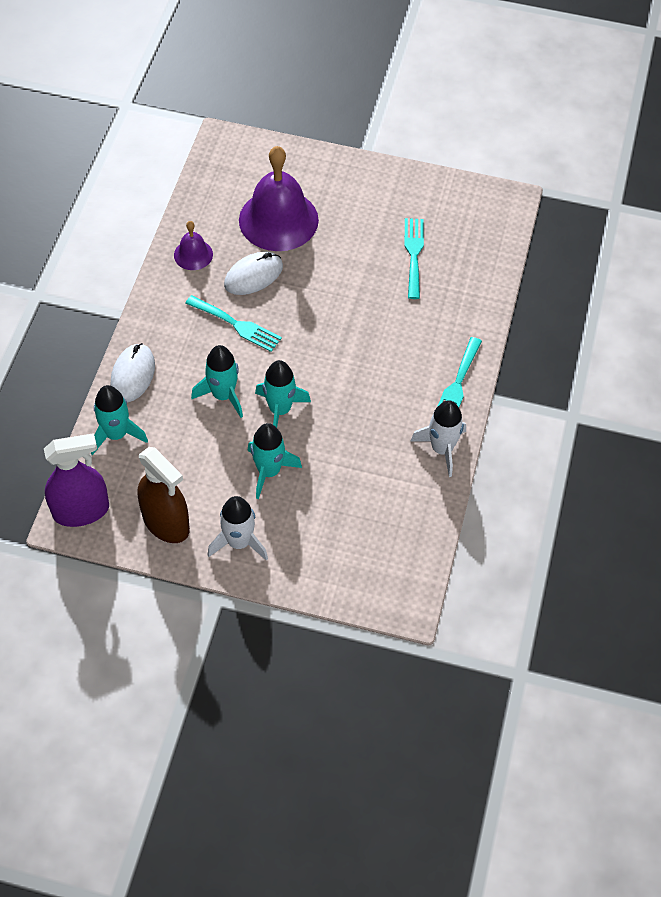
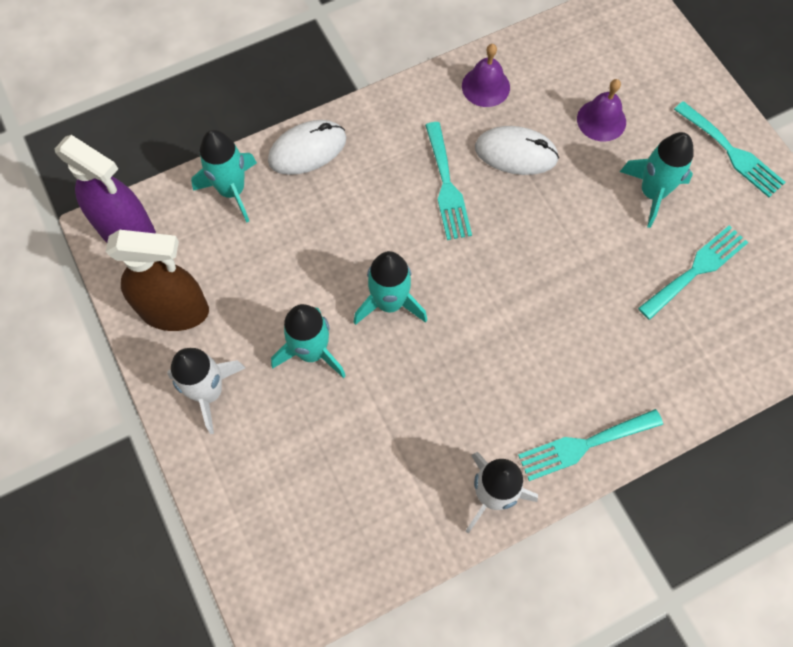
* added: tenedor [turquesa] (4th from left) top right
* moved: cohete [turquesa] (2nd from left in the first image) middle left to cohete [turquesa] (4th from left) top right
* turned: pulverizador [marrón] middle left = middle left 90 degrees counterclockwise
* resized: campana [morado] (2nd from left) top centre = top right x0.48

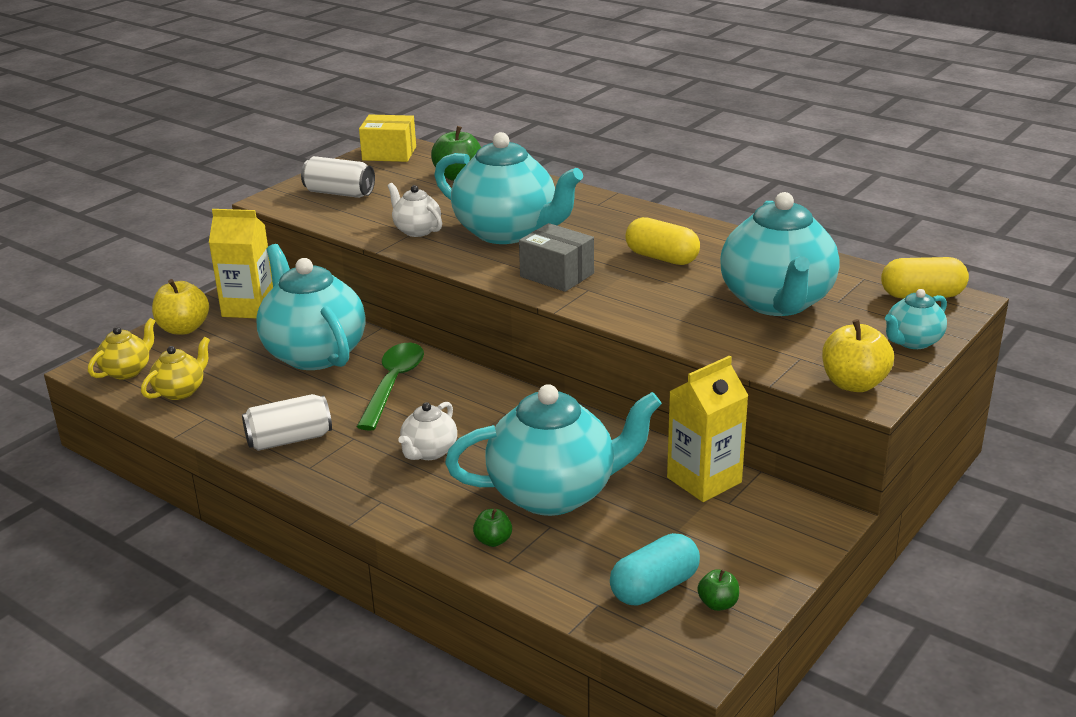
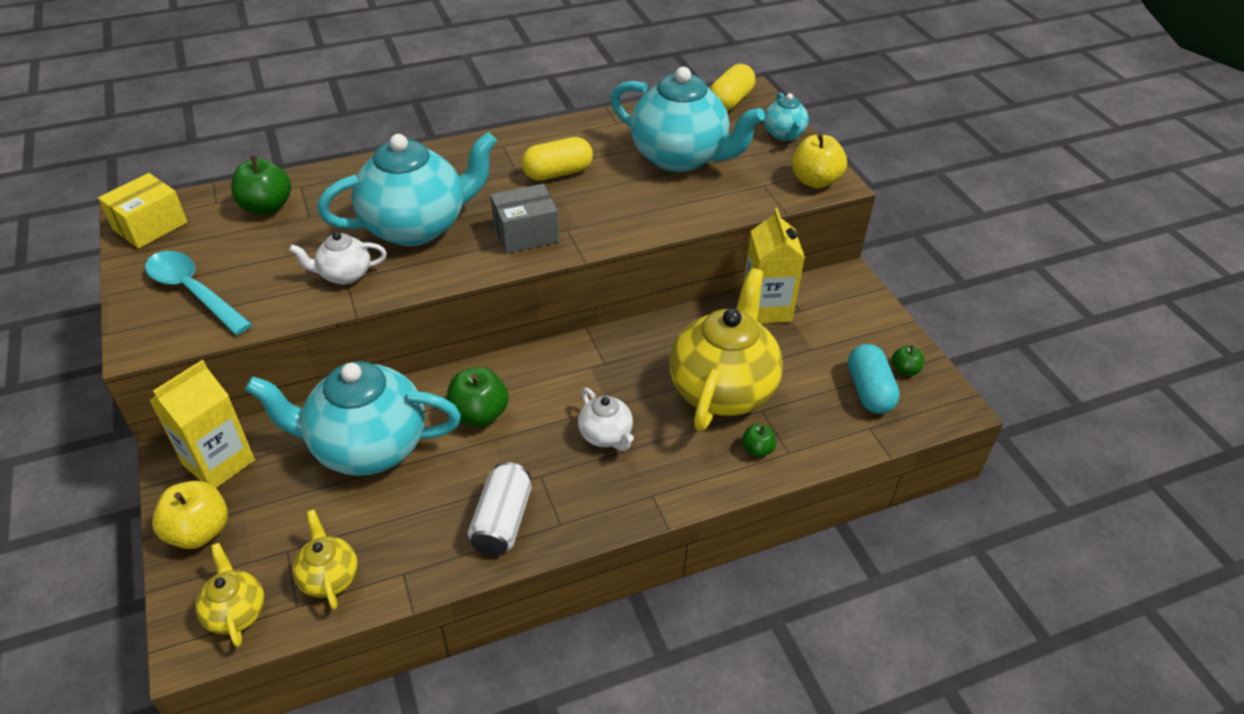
* replaced: lata [blanco] (2nd from left) top left to cuchara [turquesa] middle left
* replaced: cuchara [verde] centre to manzana [verde] (2nd from left) centre
* recoloured: tetera [turquesa] (3rd from left) centre to tetera [amarillo] (3rd from left) centre

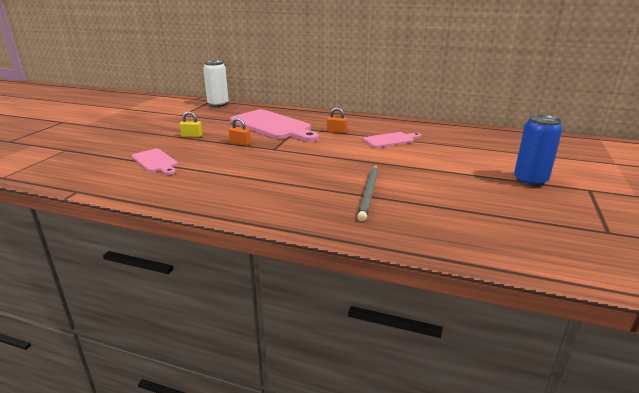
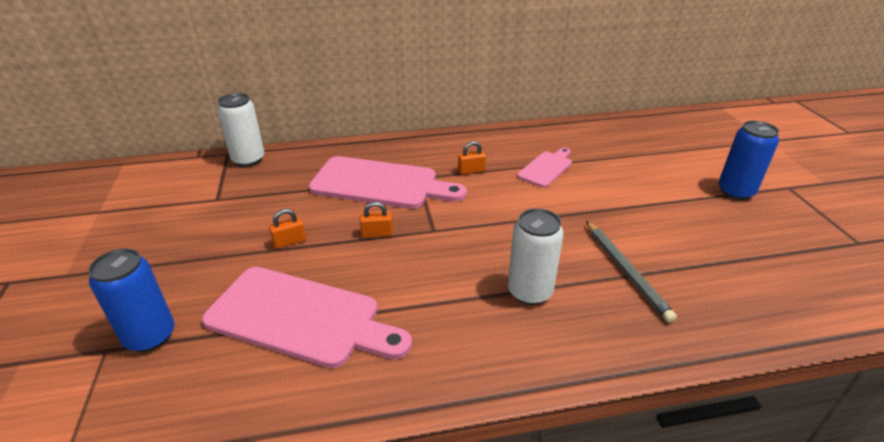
* added: lata [azul] (1st from left) bottom left
* added: lata [blanco] (2nd from left) centre
* recoloured: candado [amarillo] top left to candado [naranja] (1st from left) middle left
* resized: tabla de cortar [rosa] (1st from left) middle left = bottom centre x1.89

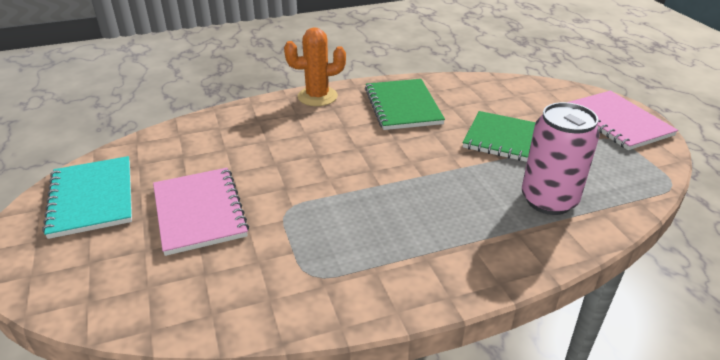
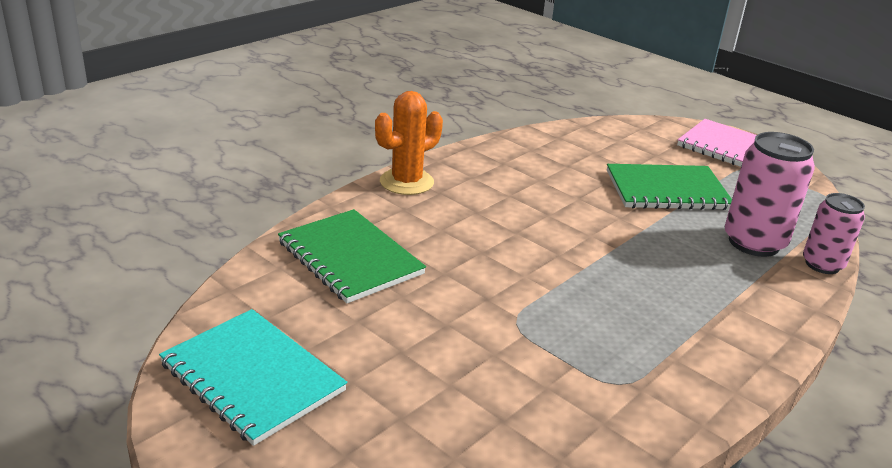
* removed: cuaderno [rosa] (1st from left) middle left
* added: lata [rosa] (2nd from left) middle right
* moved: cuaderno [verde] (1st from left) top centre to centre

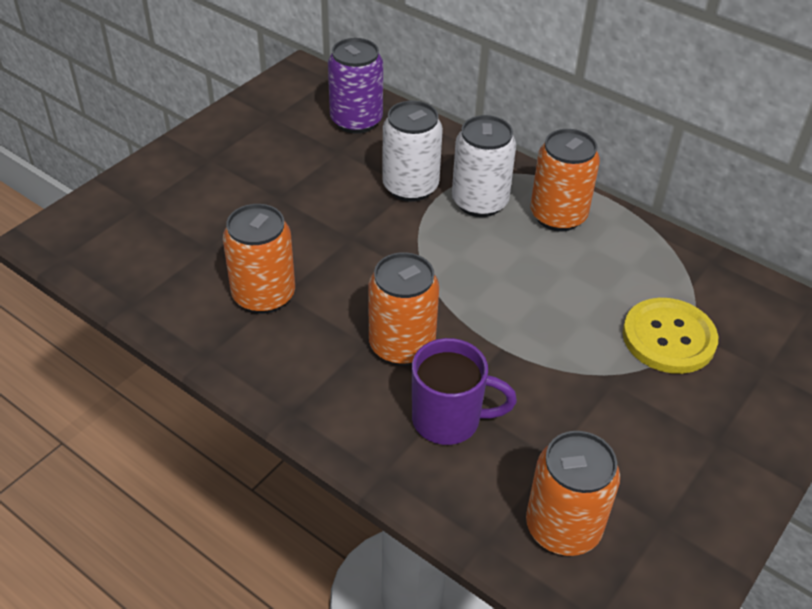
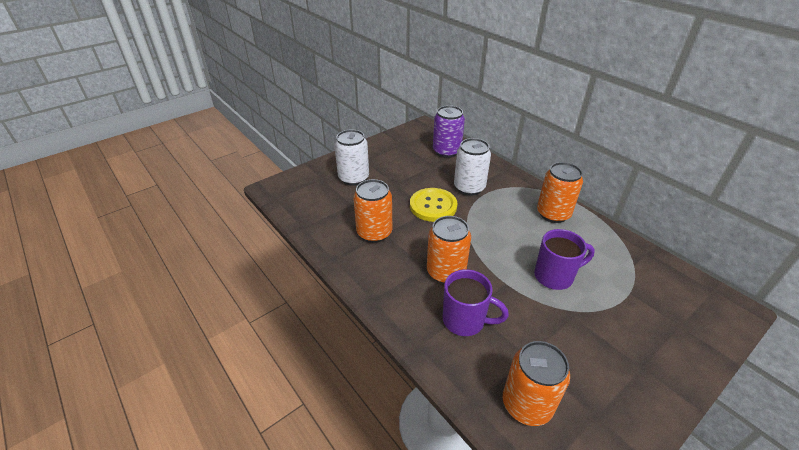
* added: taza [morado] (2nd from left) middle right
* moved: lata [blanco] (2nd from left in the first image) top centre to lata [blanco] (1st from left) centre
* moved: botón [amarillo] middle right to centre

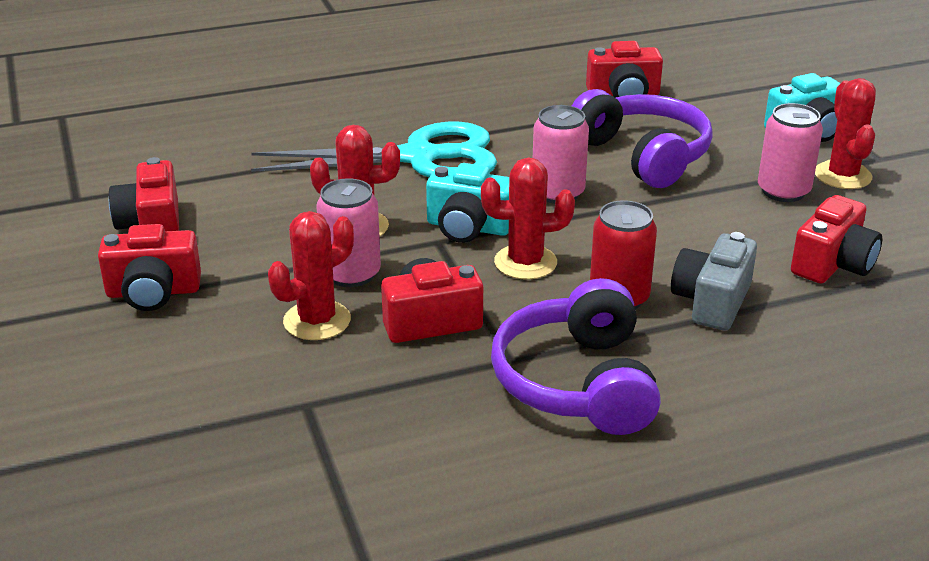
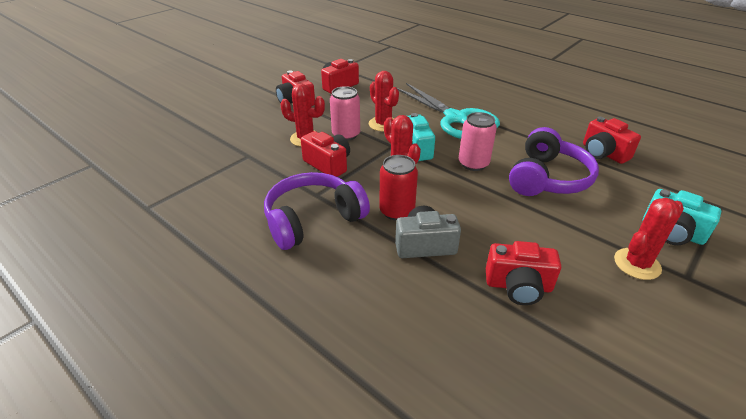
* removed: lata [rosa] (3rd from left) top right

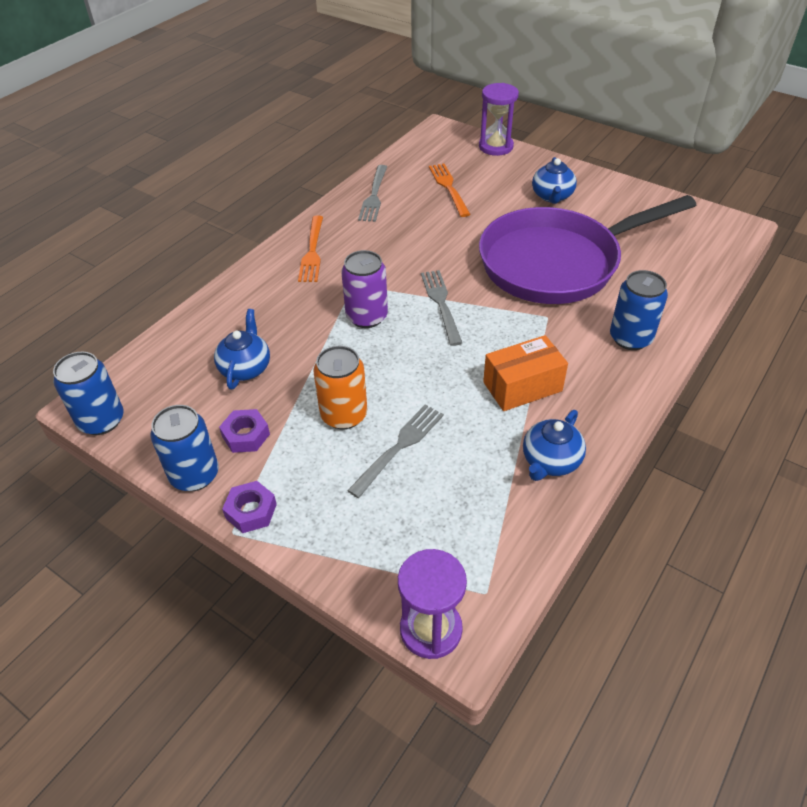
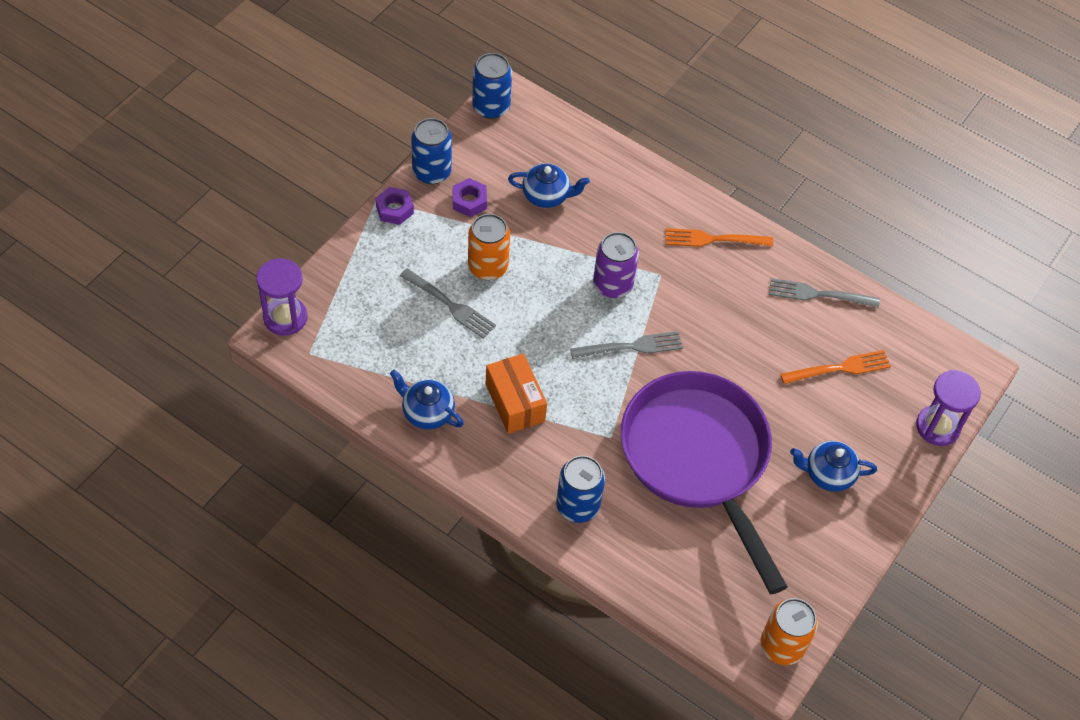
* added: lata [naranja] (2nd from left) bottom right

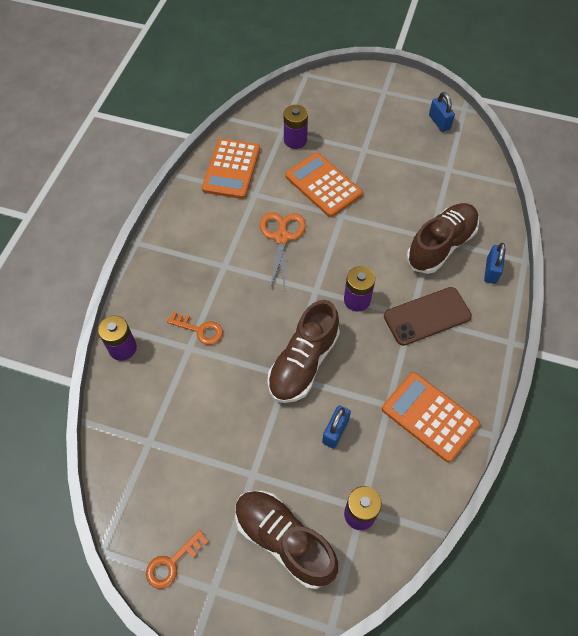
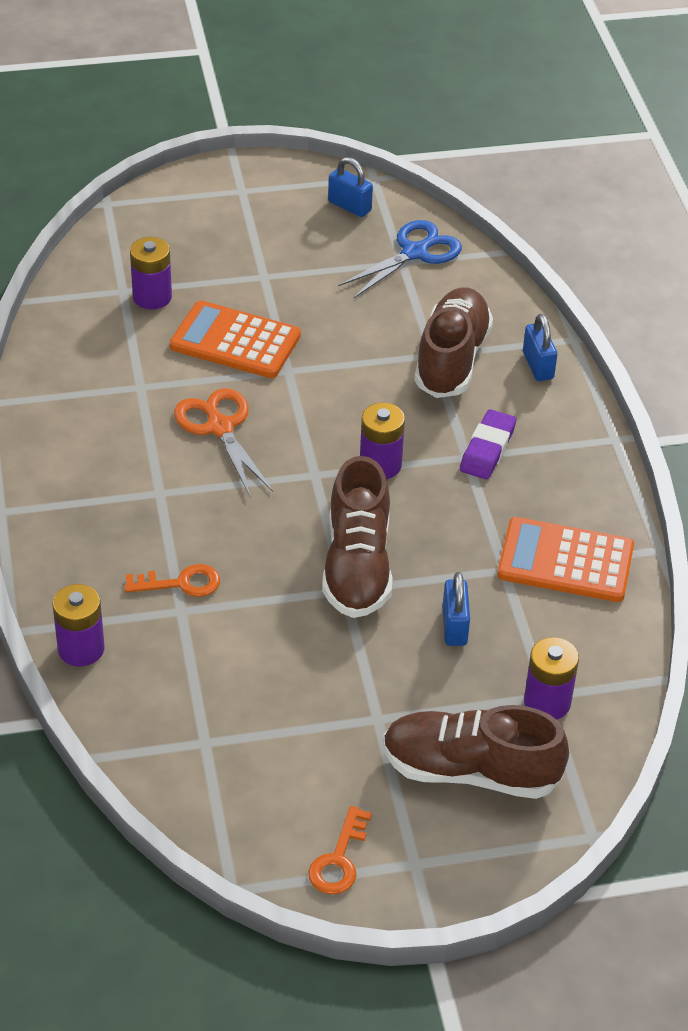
* removed: calculadora [naranja] (1st from left) top centre
* added: tijeras [azul] top centre
* replaced: móvil [marrón] middle right to goma de borrar [morado] middle right

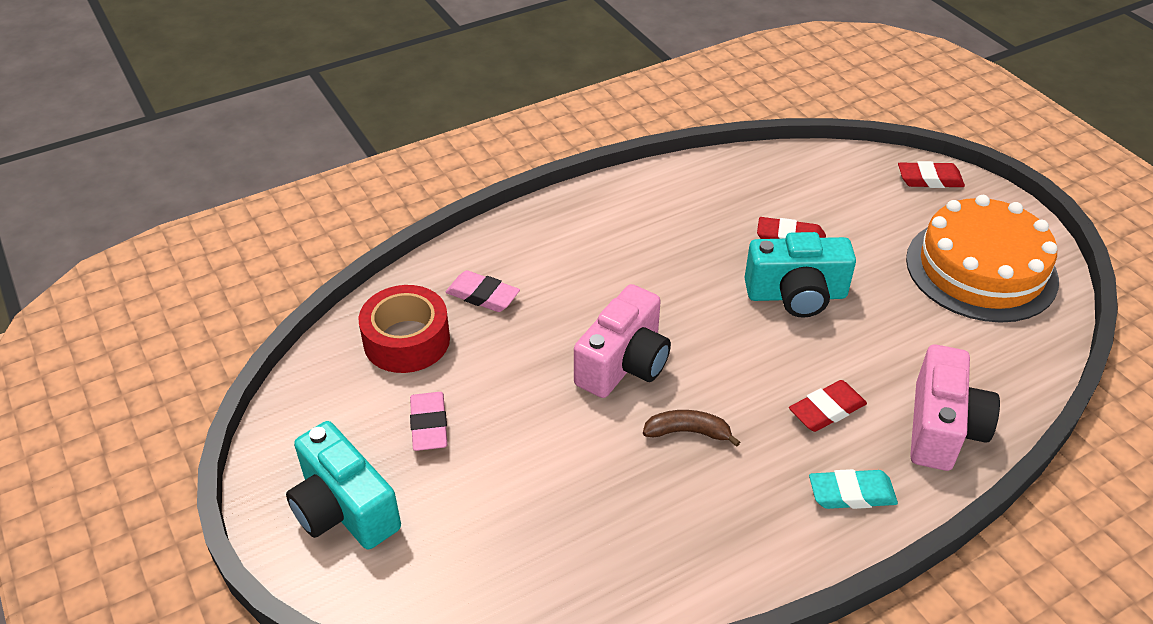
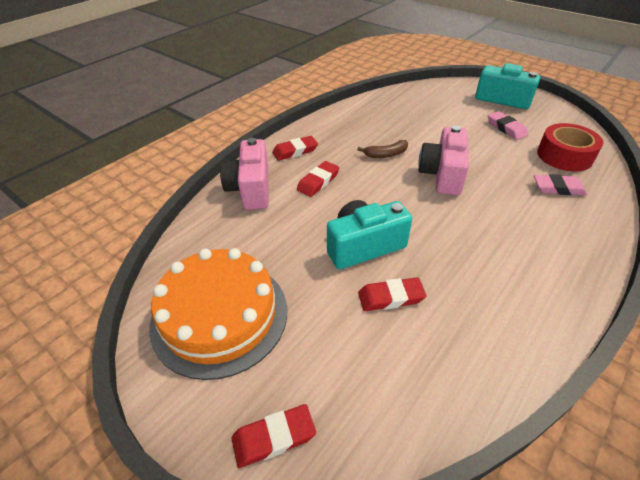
* recoloured: goma de borrar [turquesa] bottom right to goma de borrar [rojo] (2nd from left) top centre

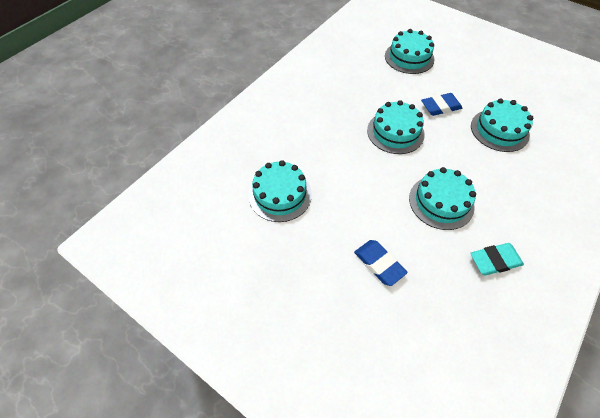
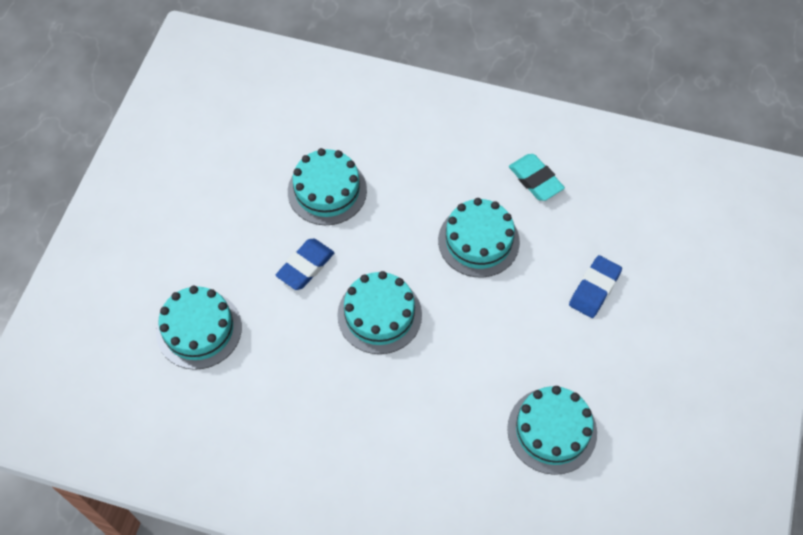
* turned: goma de borrar [azul] (2nd from left in the first image) top right = centre 75 degrees clockwise

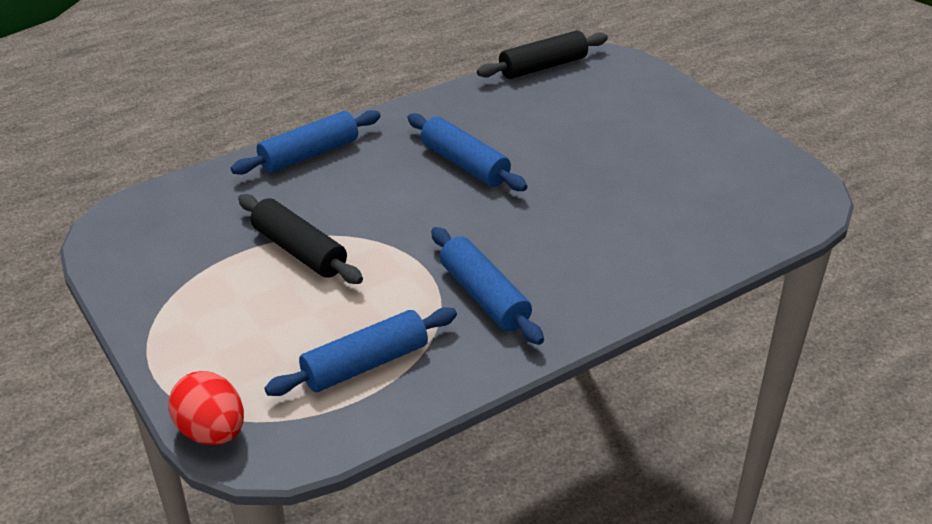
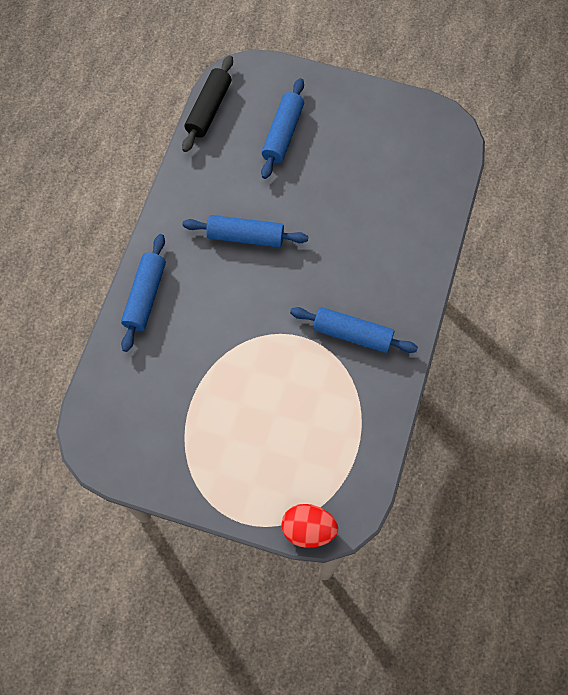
* removed: rodillo [negro] (1st from left) middle left
* moved: rodillo [azul] (2nd from left in the first image) bottom centre to rodillo [azul] (3rd from left) top centre

